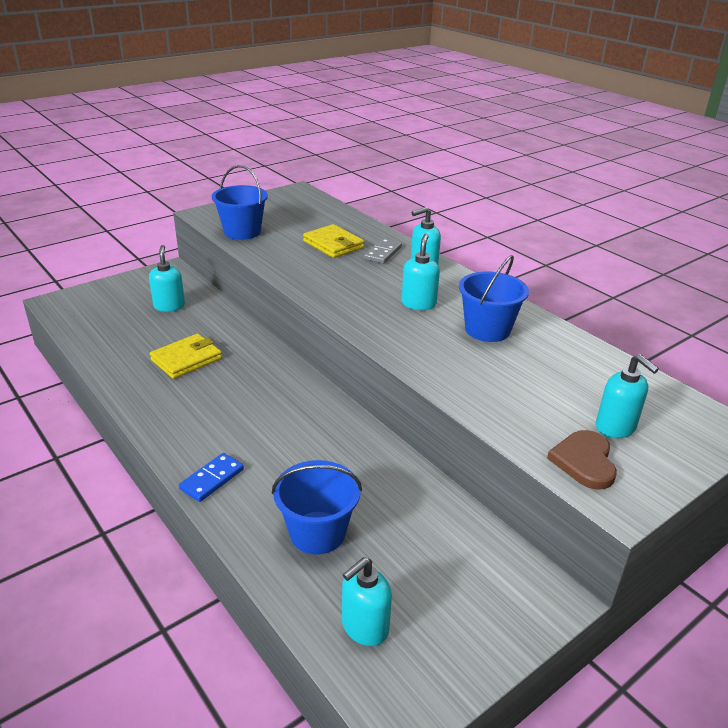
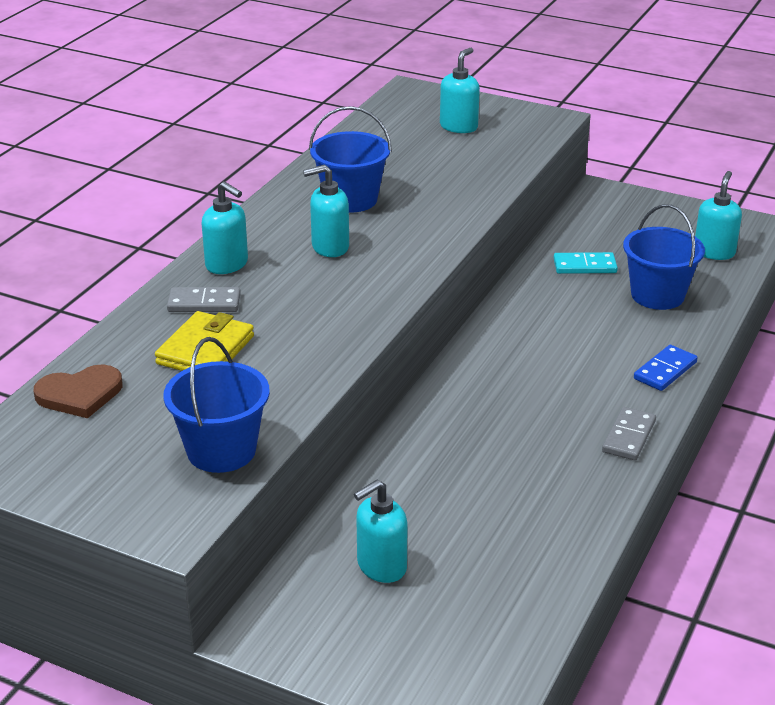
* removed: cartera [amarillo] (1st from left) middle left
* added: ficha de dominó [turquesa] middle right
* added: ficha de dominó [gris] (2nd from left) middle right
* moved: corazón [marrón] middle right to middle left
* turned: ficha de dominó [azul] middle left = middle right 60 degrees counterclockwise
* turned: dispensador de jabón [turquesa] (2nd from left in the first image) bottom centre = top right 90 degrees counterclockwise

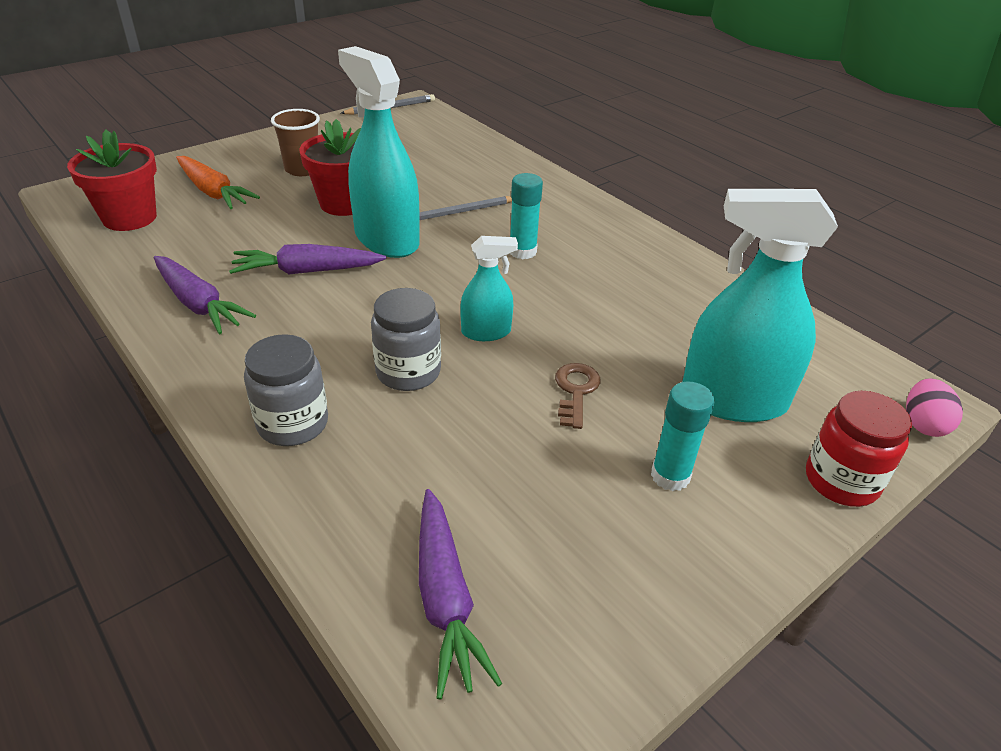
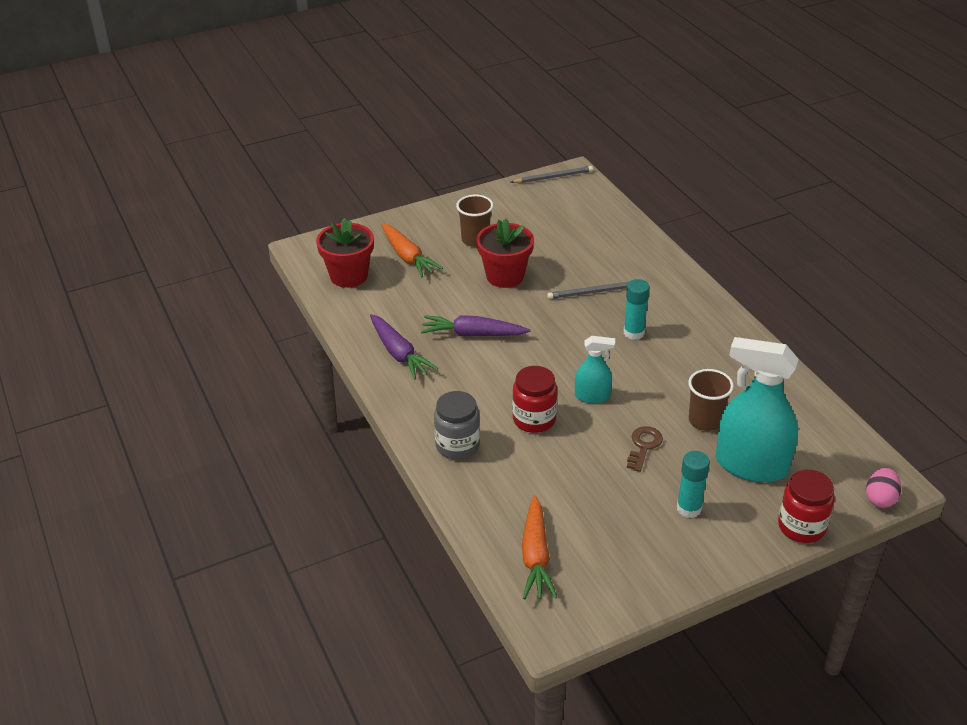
* removed: pulverizador [turquesa] (1st from left) top centre
* added: vaso [marrón] (2nd from left) middle right
* recoloured: tarro [gris] (2nd from left) centre to tarro [rojo] (1st from left) centre
* recoloured: zanahoria [morado] (3rd from left) bottom centre to zanahoria [naranja] (2nd from left) bottom centre

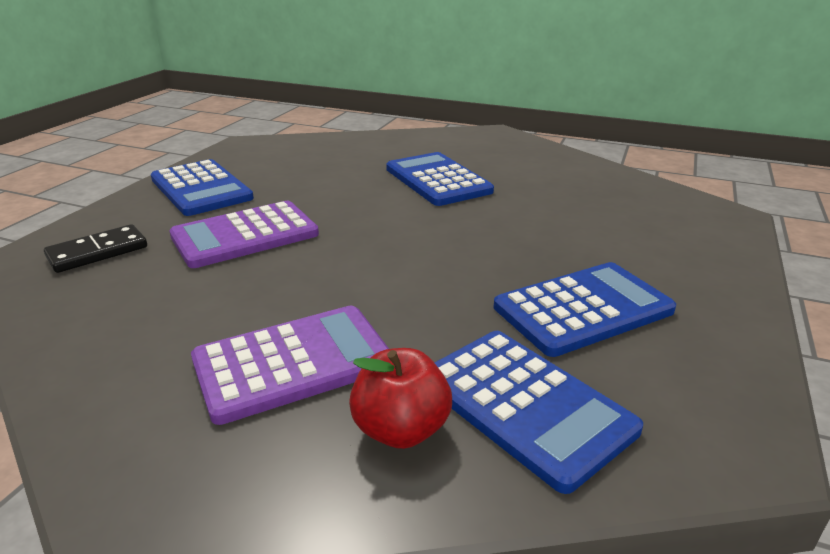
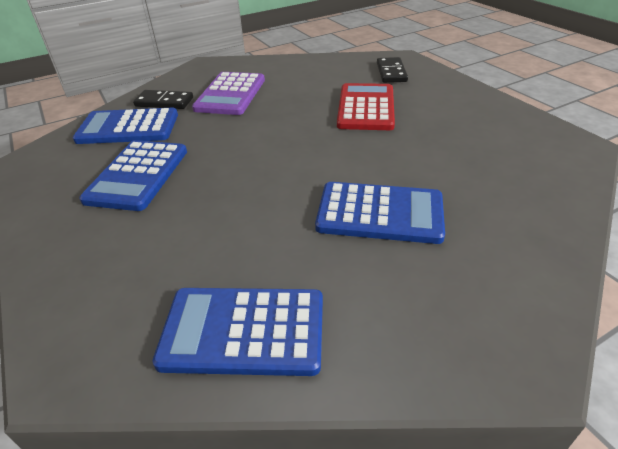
* moved: calculadora [azul] (1st from left in the first image) middle left to calculadora [azul] (3rd from left) bottom centre
* replaced: manzana [rojo] bottom centre to ficha de dominó [negro] (1st from left) top left
* recoloured: calculadora [morado] (1st from left) middle left to calculadora [rojo] top centre

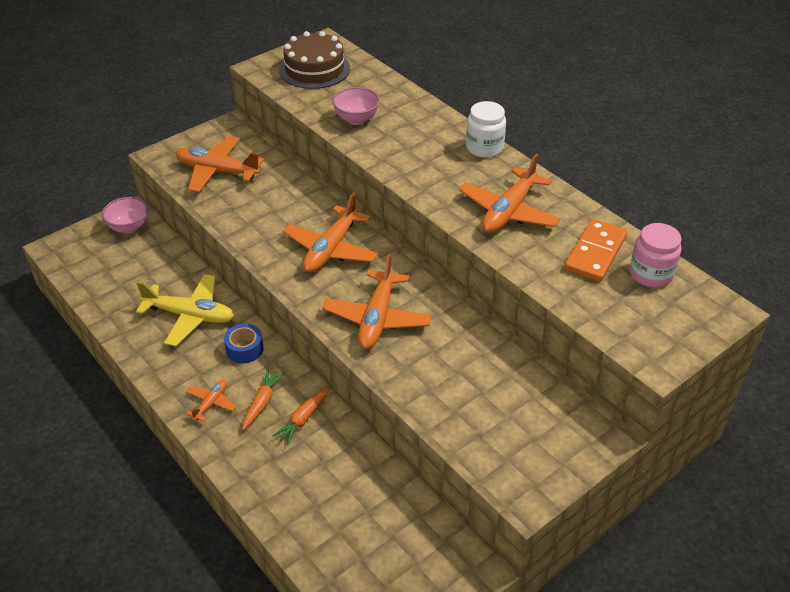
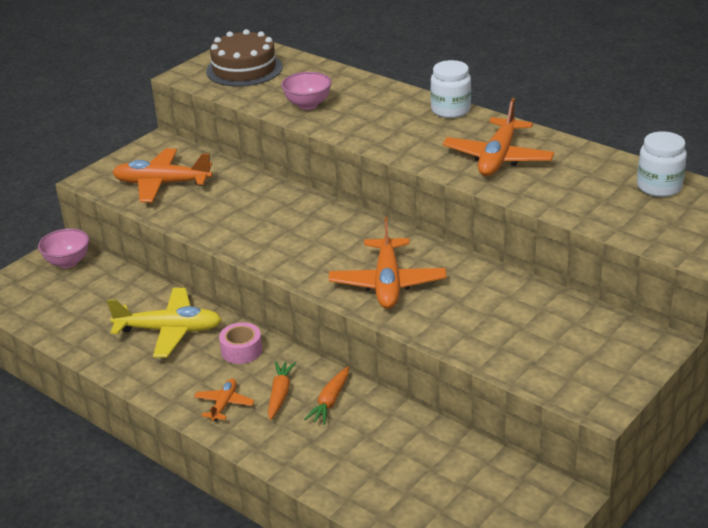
* removed: avión [naranja] (3rd from left) centre
* removed: ficha de dominó [naranja] middle right
* recoloured: cinta adhesiva [azul] middle left to cinta adhesiva [rosa] centre
* recoloured: tarro [rosa] middle right to tarro [blanco] (2nd from left) top right

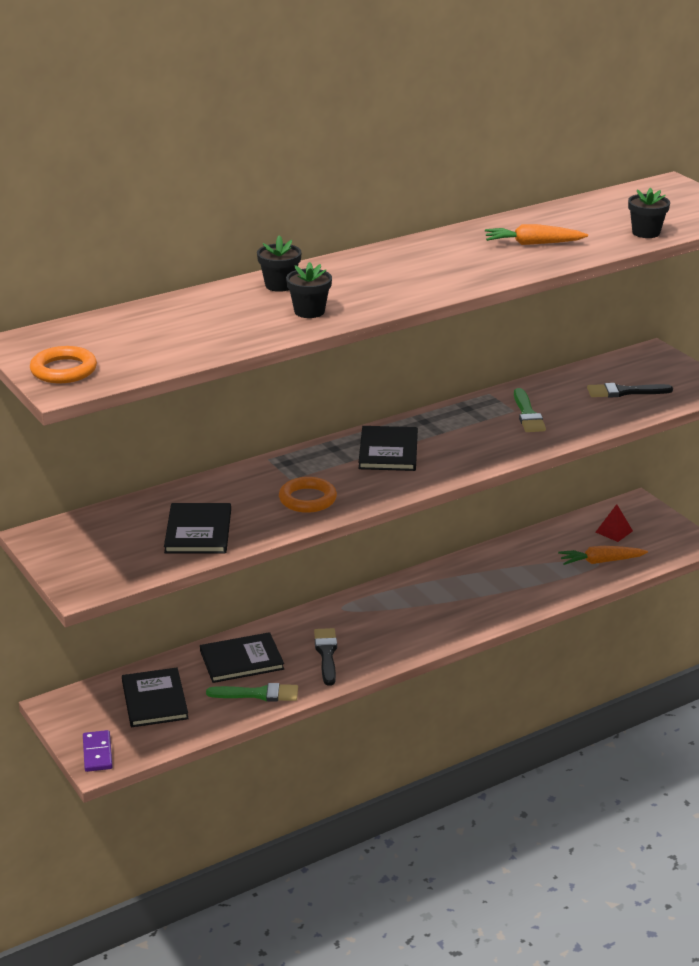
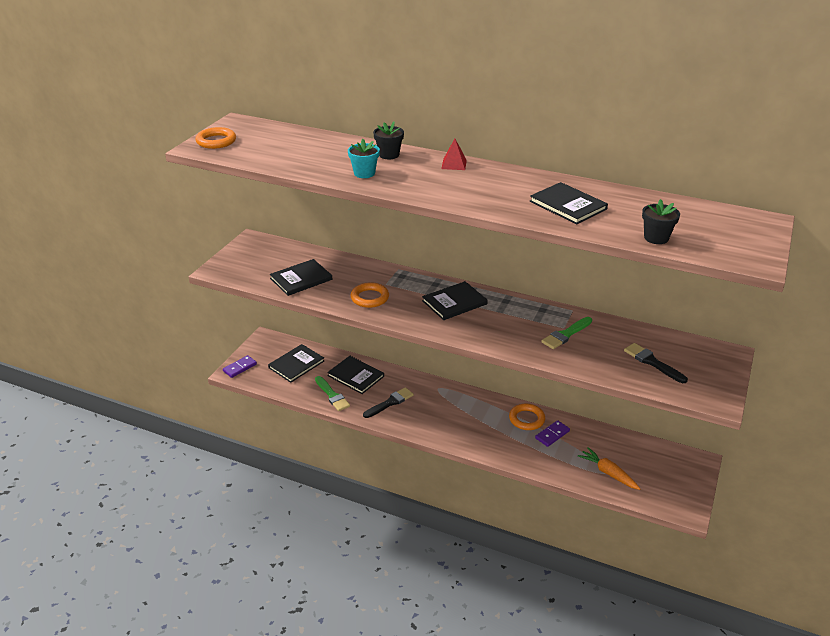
* added: anillo [naranja] (3rd from left) centre
* added: ficha de dominó [morado] (2nd from left) bottom centre
* moved: pirámide [rojo] middle right to top centre
* replaced: zanahoria [naranja] (1st from left) top right to libro [negro] (5th from left) top right
* recoloured: maceta [negro] (2nd from left) top centre to maceta [turquesa] top centre

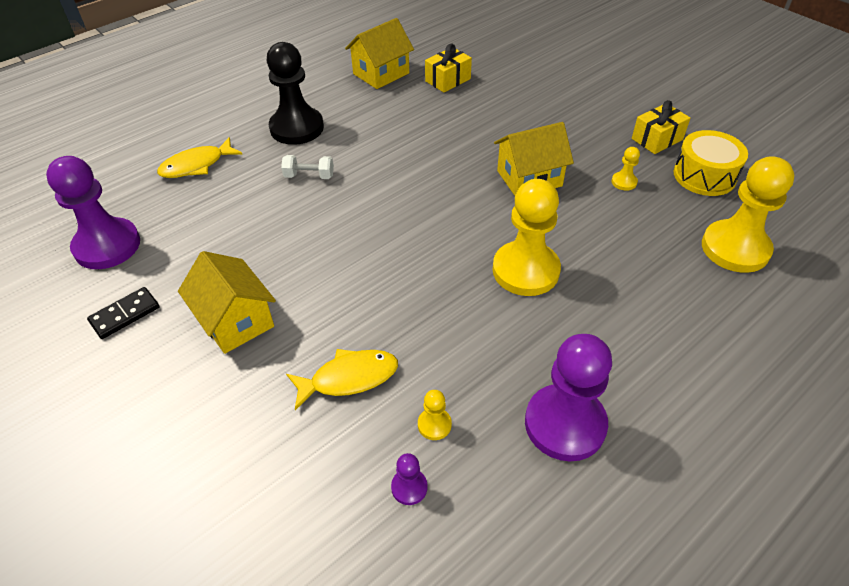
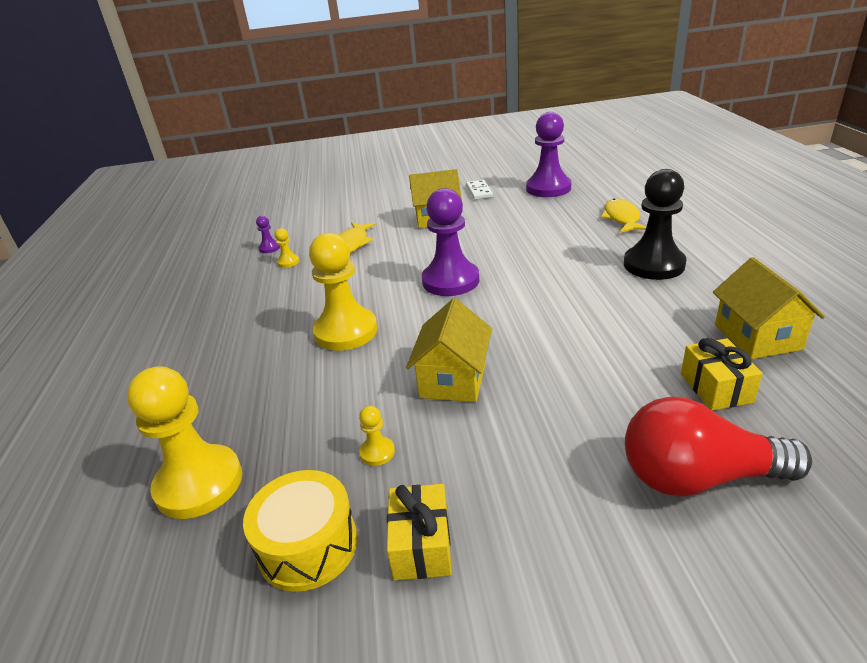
* removed: mancuerna [blanco] top centre
* added: bombilla [rojo] bottom right
* moved: peón [morado] (3rd from left in the first image) bottom right to peón [morado] (2nd from left) centre
* recoloured: ficha de dominó [negro] middle left to ficha de dominó [blanco] top centre

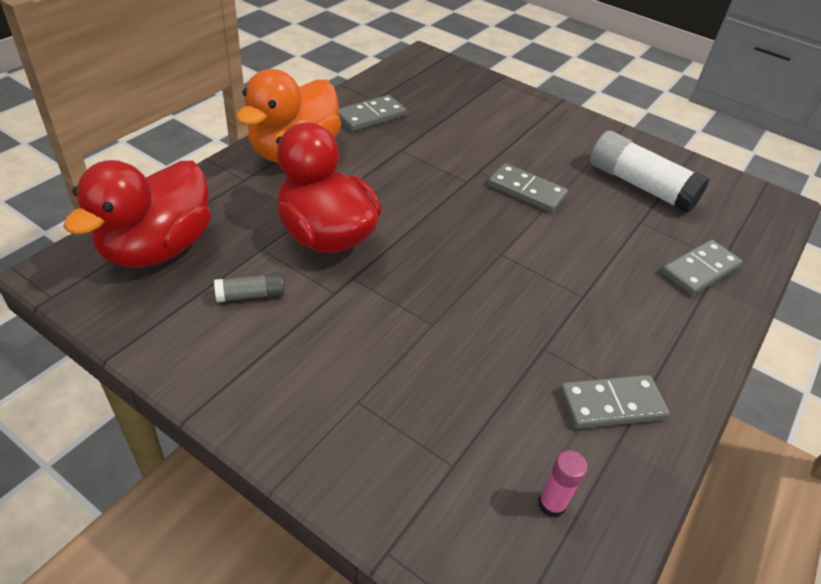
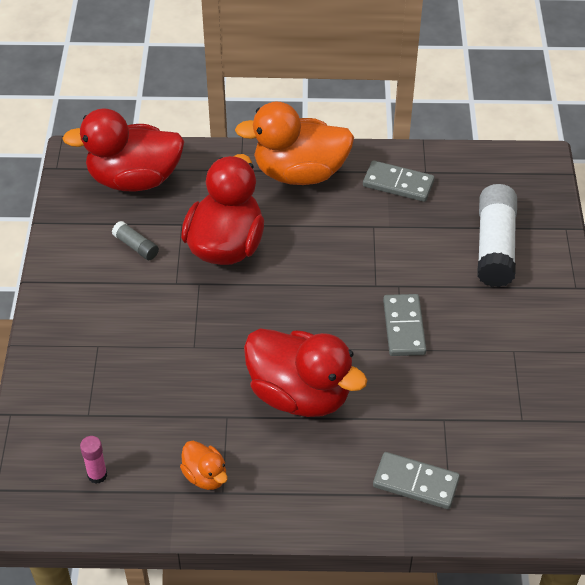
* added: pato [rojo] (3rd from left) centre
* moved: barra de pegamento [blanco] top right to middle right
* replaced: ficha de dominó [gris] (3rd from left) bottom right to pato [naranja] (1st from left) bottom centre

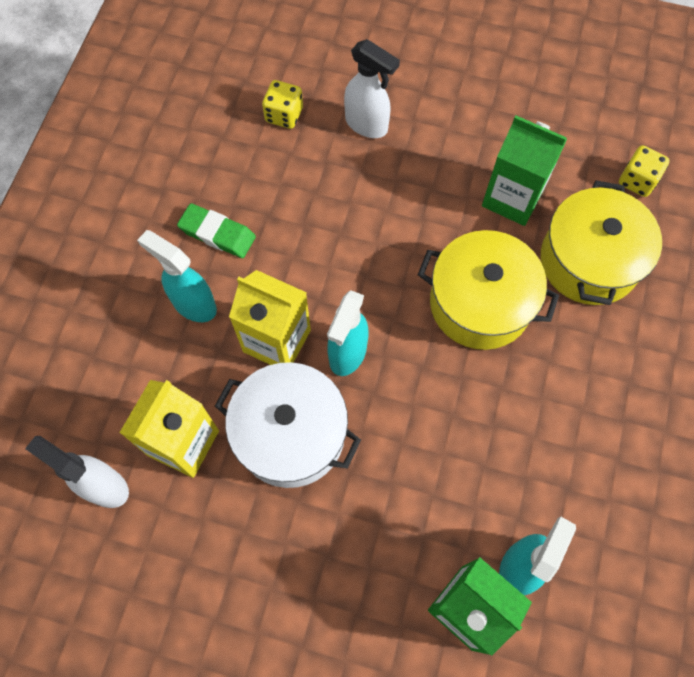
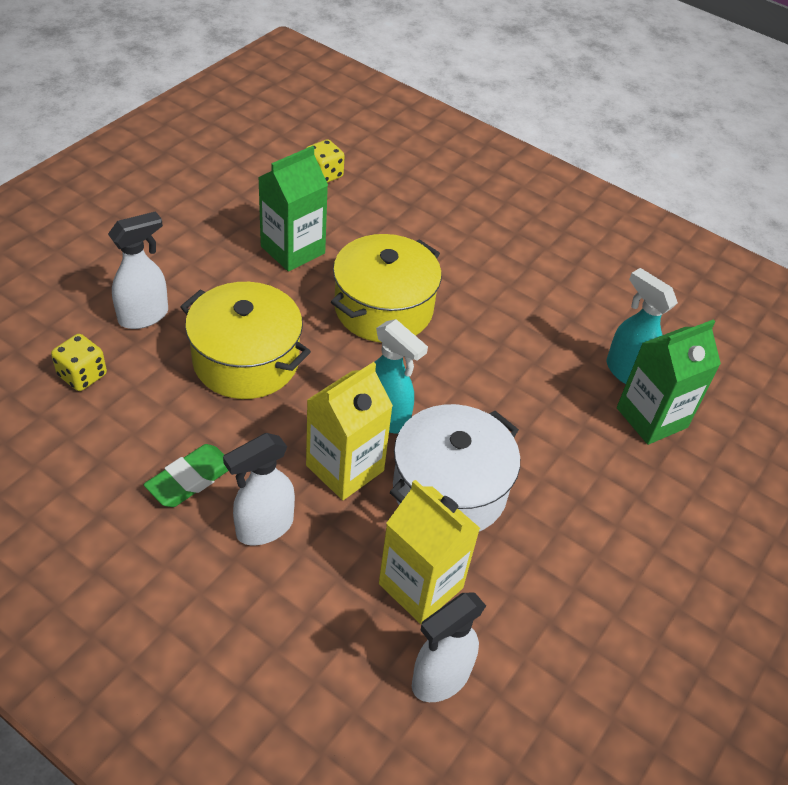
* moved: olla [amarillo] (2nd from left in the first image) middle right to olla [amarillo] (1st from left) middle left
* recoloured: pulverizador [turquesa] (1st from left) middle left to pulverizador [blanco] (2nd from left) middle left

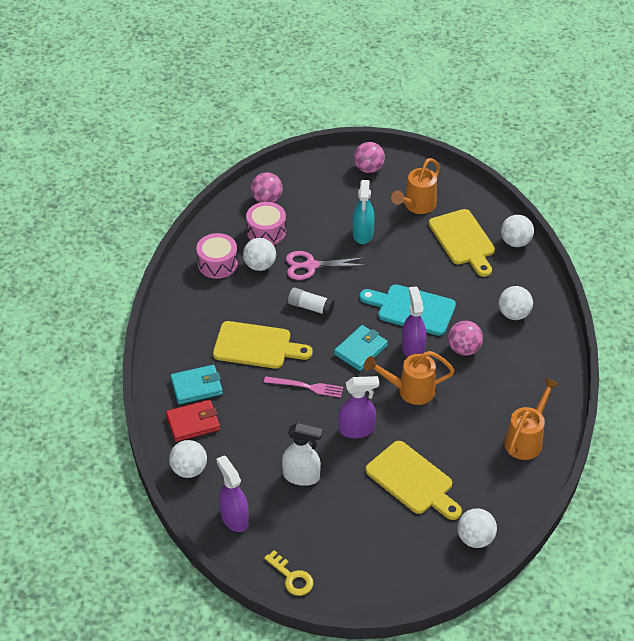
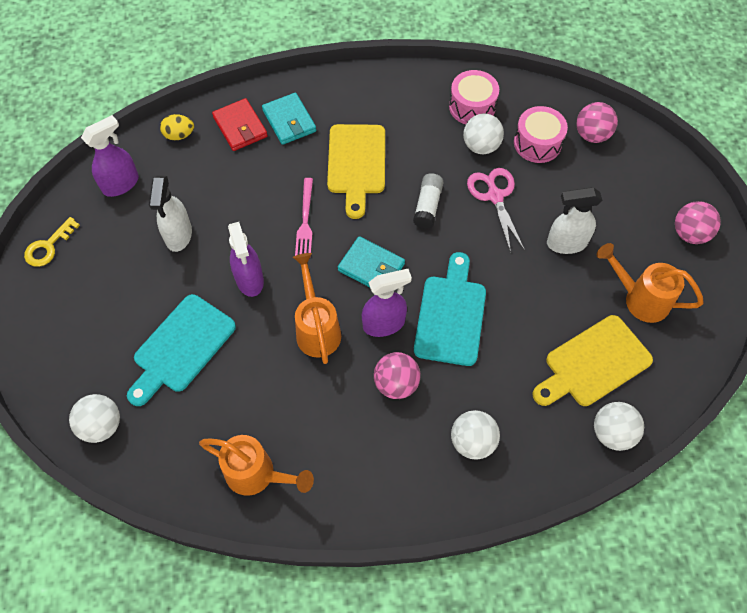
* replaced: pelota [blanco] (1st from left) bottom left to huevo [amarillo] top left
* recoloured: pulverizador [turquesa] top centre to pulverizador [blanco] (2nd from left) middle right
* recoloured: tabla de cortar [amarillo] (2nd from left) bottom centre to tabla de cortar [turquesa] (1st from left) middle left

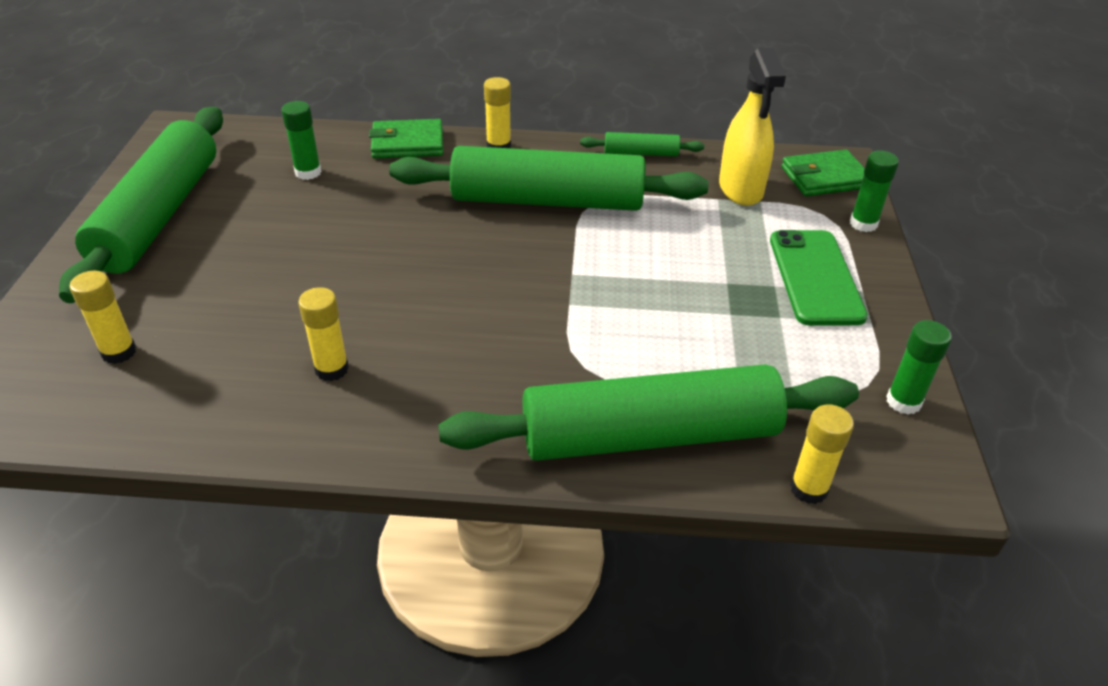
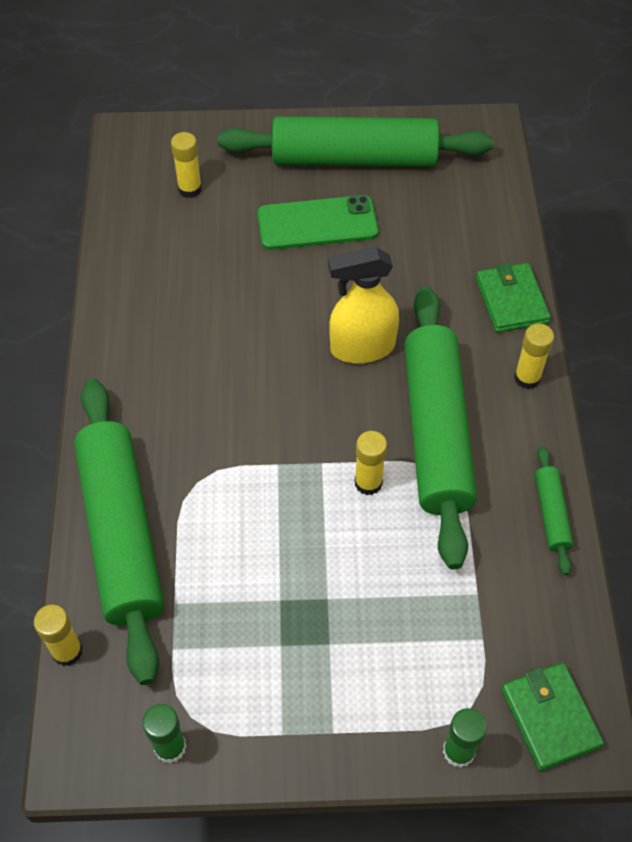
* removed: barra de pegamento [verde] (1st from left) top left
* moved: barra de pegamento [amarillo] (2nd from left in the first image) middle left to barra de pegamento [amarillo] (3rd from left) centre
* moved: pulverizador [amarillo] top right to centre
* moved: móvil [verde] middle right to top centre

